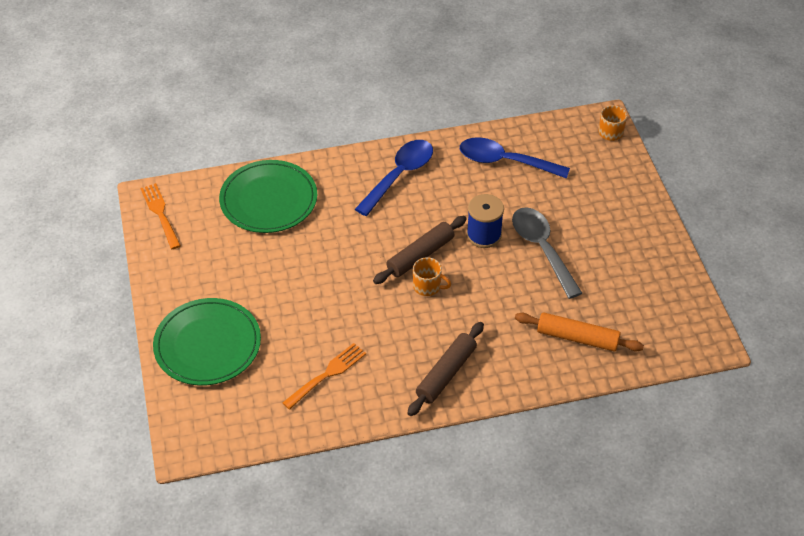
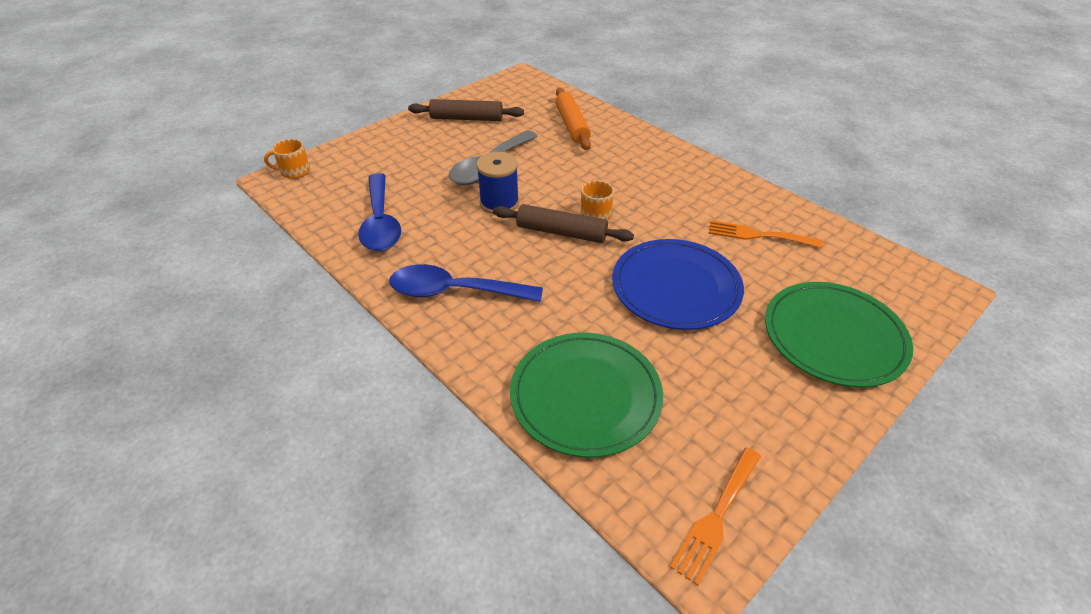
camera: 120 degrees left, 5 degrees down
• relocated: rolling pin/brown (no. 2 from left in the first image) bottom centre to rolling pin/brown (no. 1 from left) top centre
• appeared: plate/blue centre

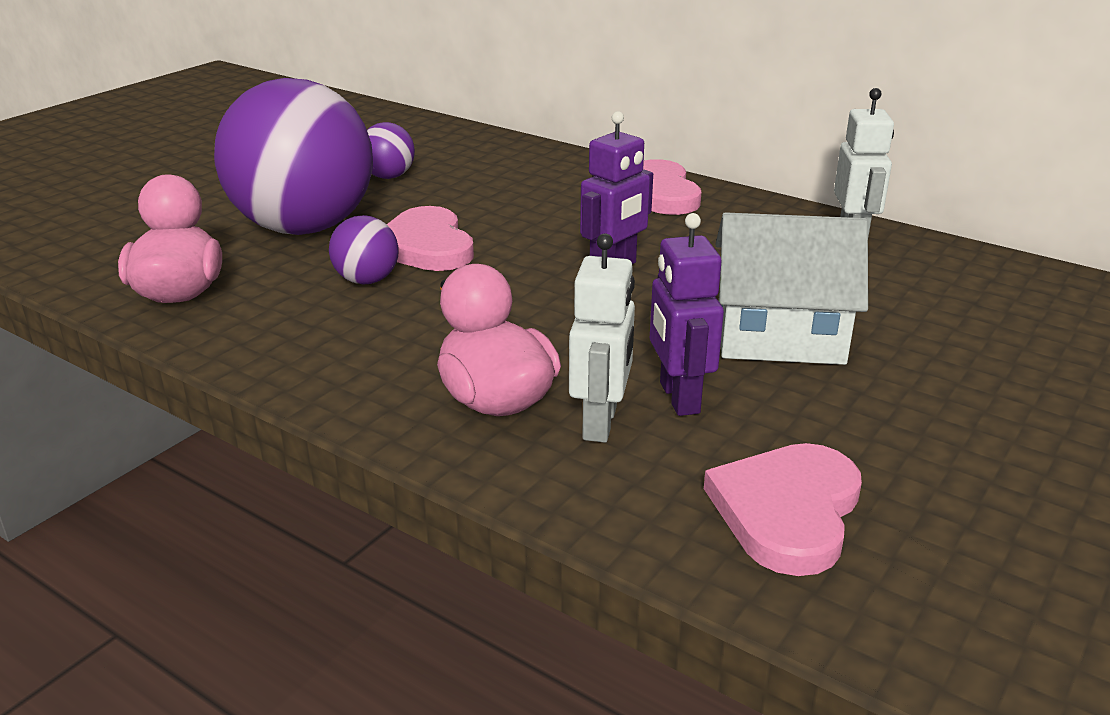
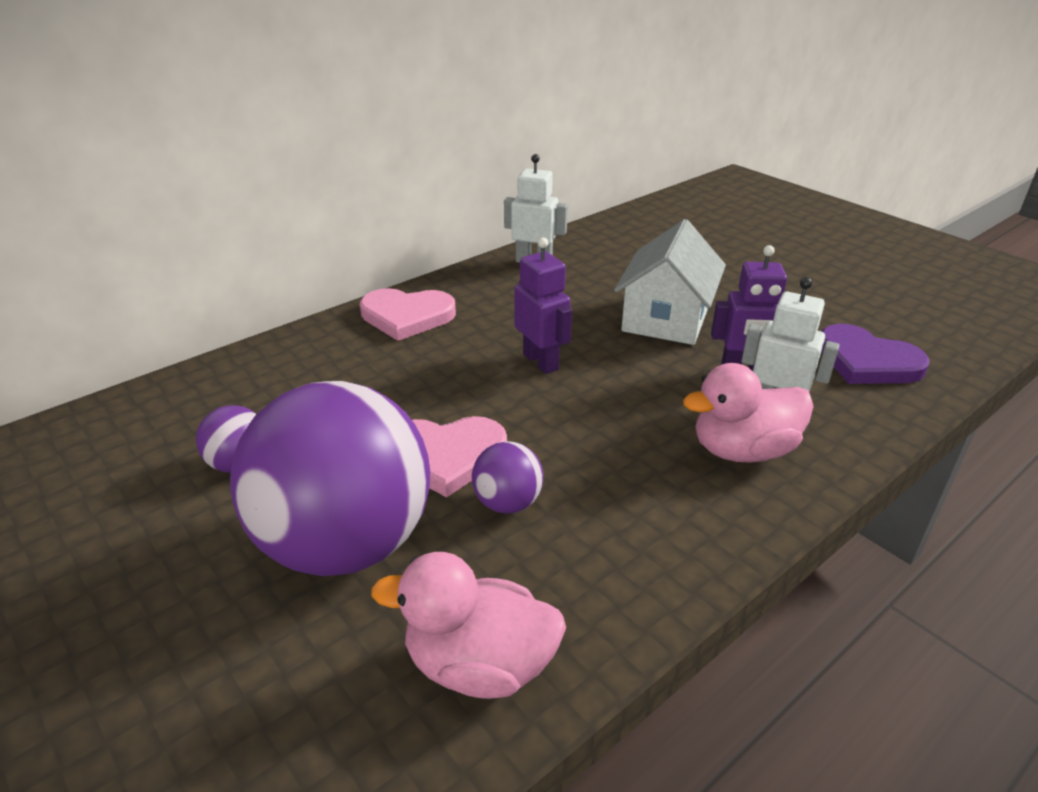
camera: 75 degrees left, 5 degrees up
• colour: heart/pink (no. 3 from left) bottom right to heart/purple middle right

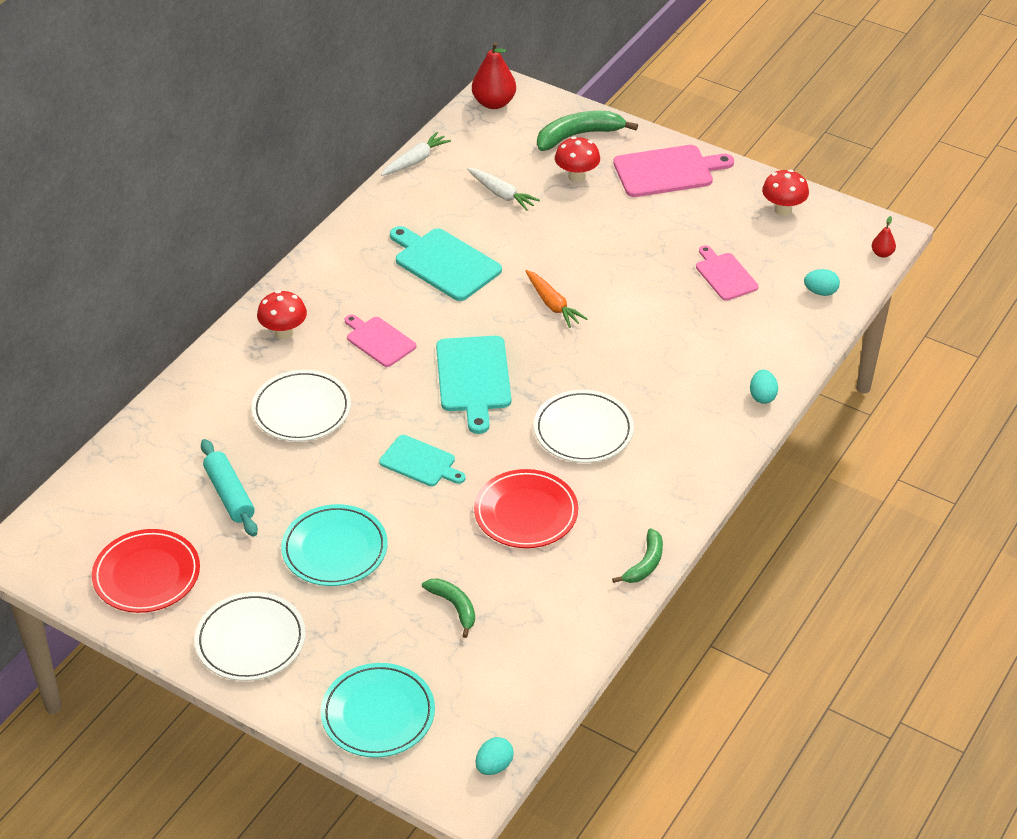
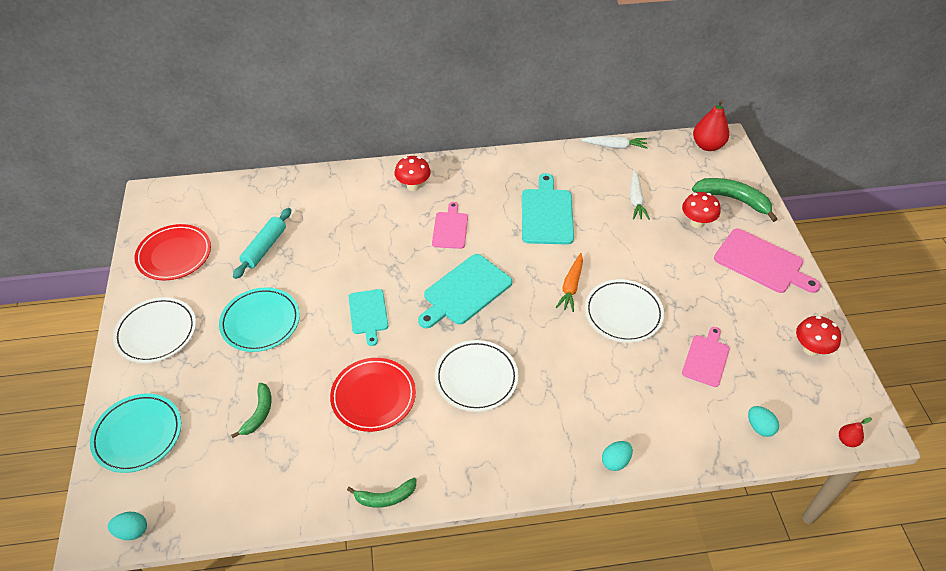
camera: 50 degrees right, 5 degrees up
• relocated: plate/white (no. 2 from left in the first image) middle left to plate/white (no. 3 from left) centre

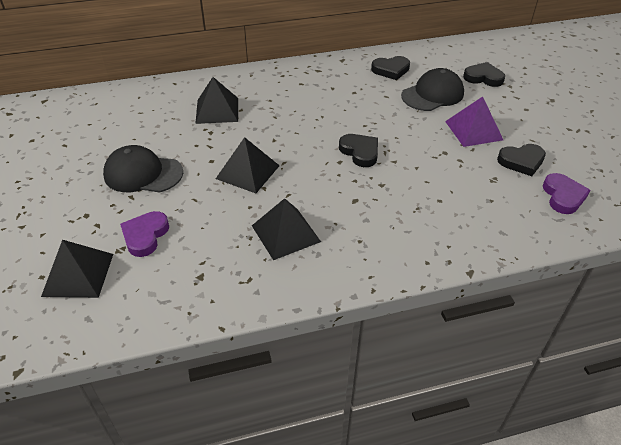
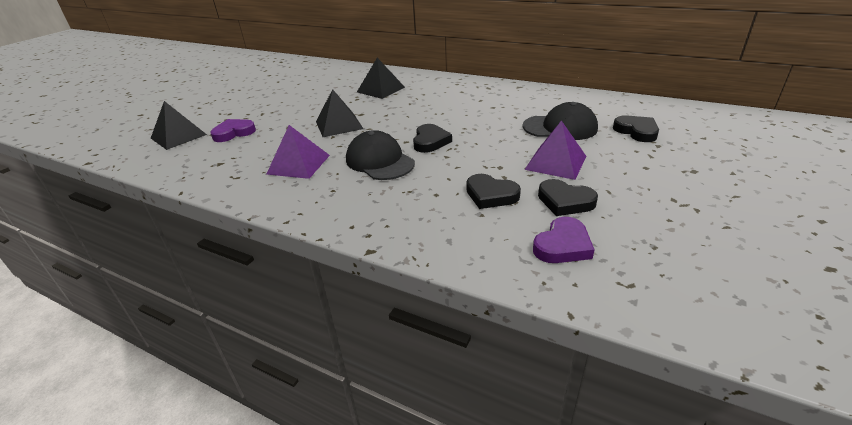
camera: 45 degrees right, 10 degrees down
• relocated: heart/black (no. 2 from left) top centre to centre
• relocated: cap/black (no. 1 from left) middle left to centre
• colour: pyramid/black (no. 4 from left) centre to pyramid/purple (no. 1 from left) centre

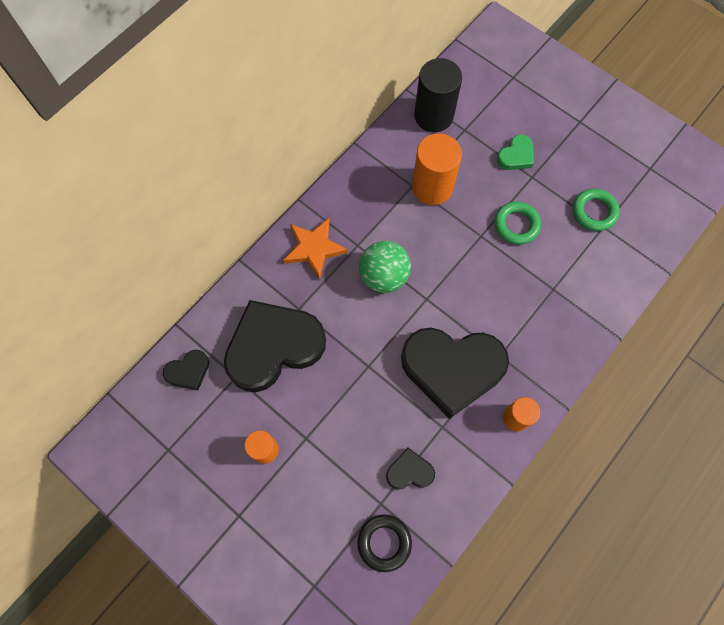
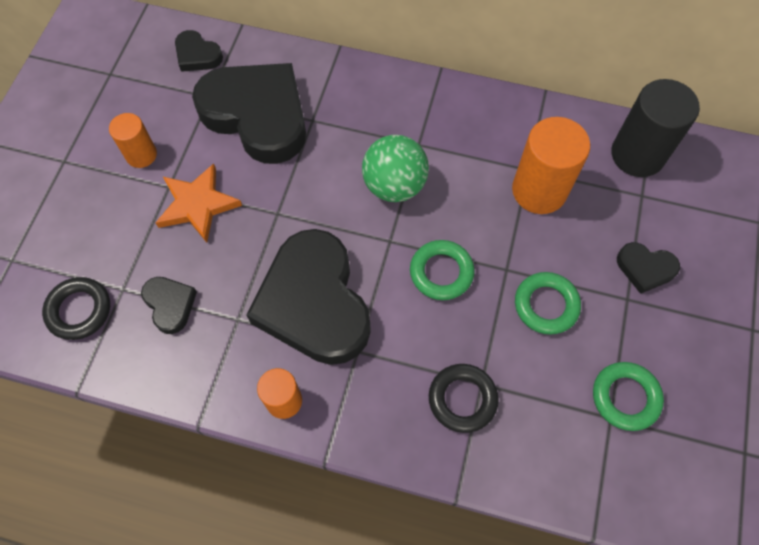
camera: 65 degrees right, 5 degrees down
• colour: heart/green top right to heart/black (no. 5 from left) middle right
• relocated: star/orange centre to middle left
• appeared: ring/green (no. 1 from left) centre
• appeared: ring/black (no. 2 from left) bottom centre

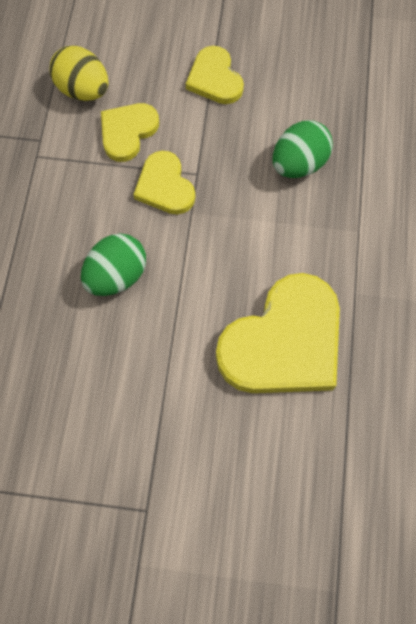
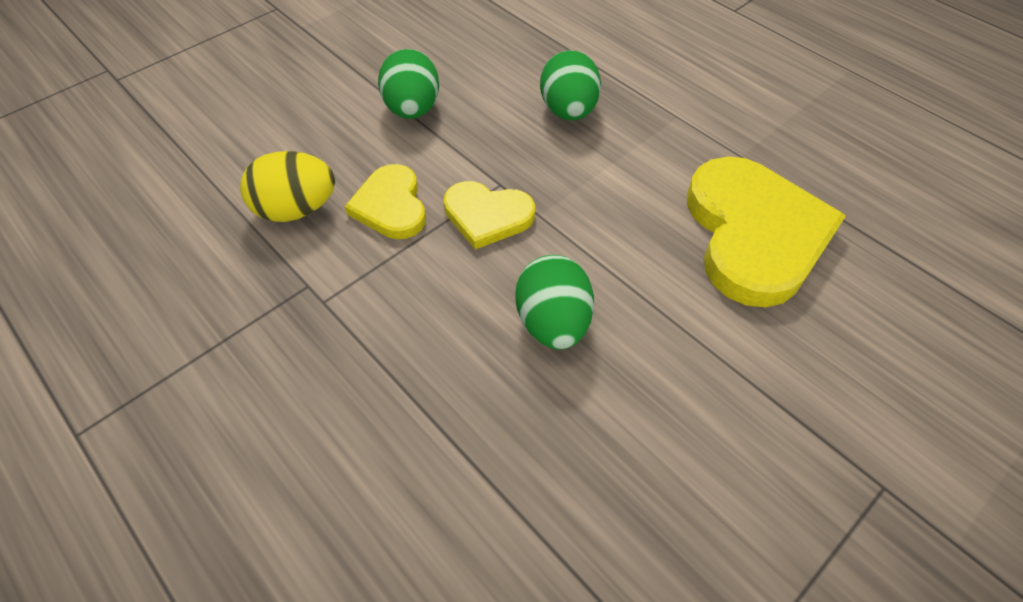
camera: 50 degrees left, 15 degrees down
• exchanged: heart/yellow (no. 3 from left) top centre to egg/green (no. 1 from left) top centre

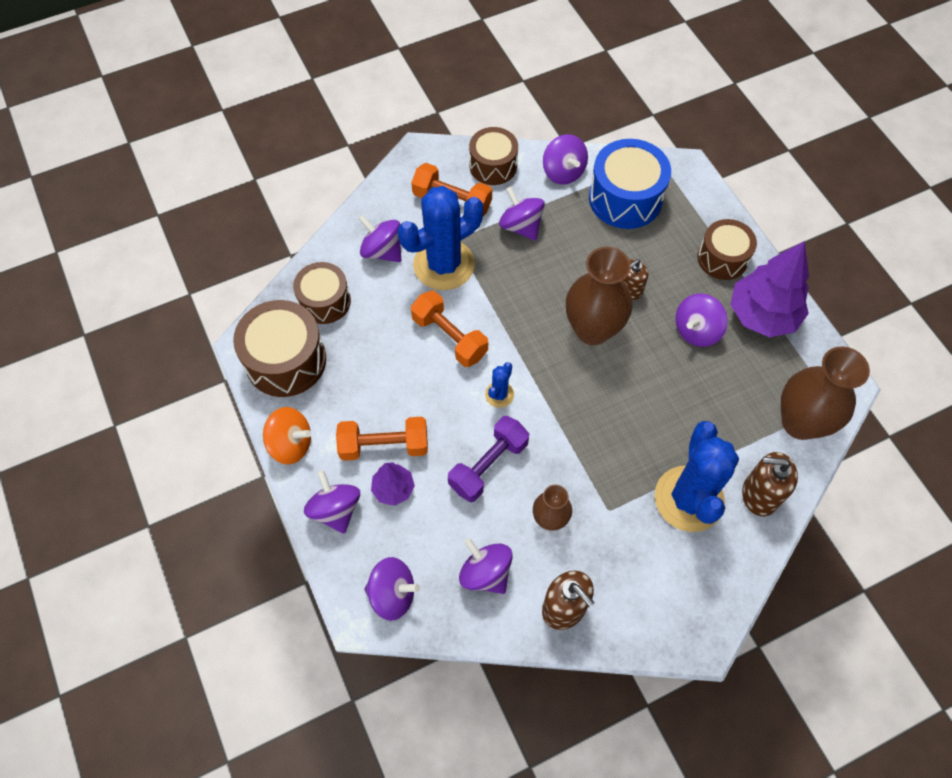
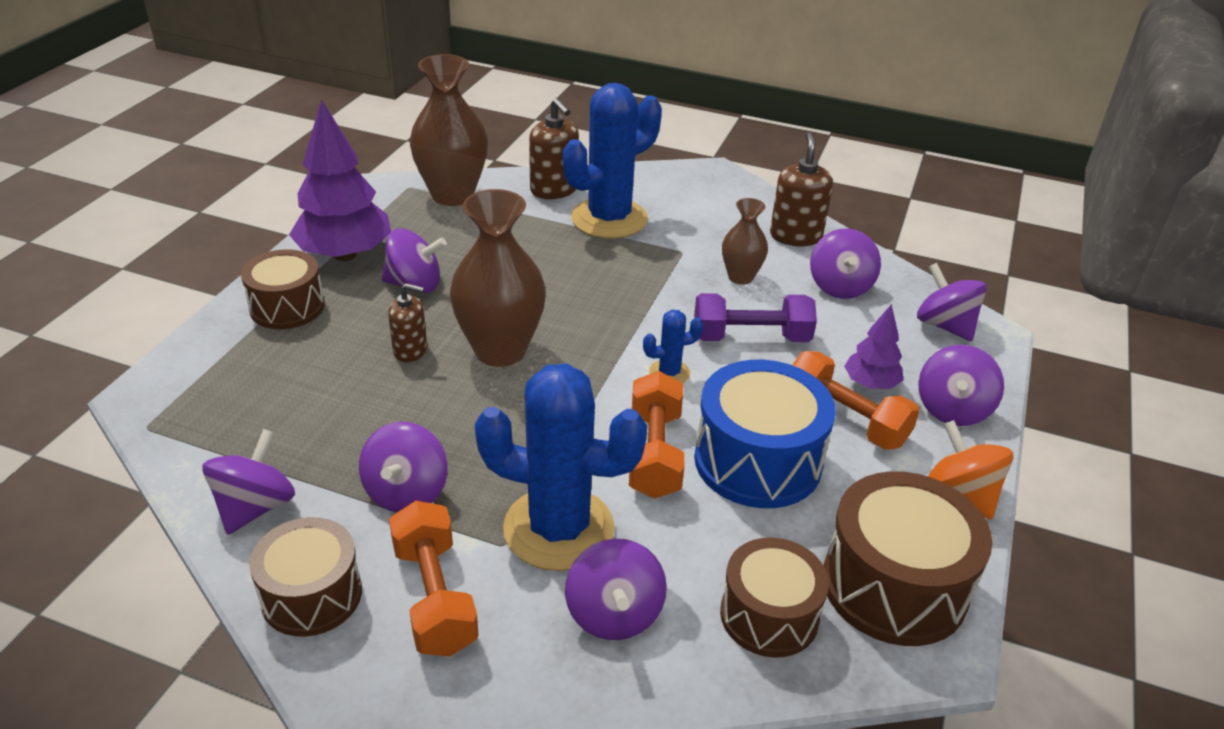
camera: 135 degrees left, 25 degrees down
• relocated: drum/blue top centre to centre

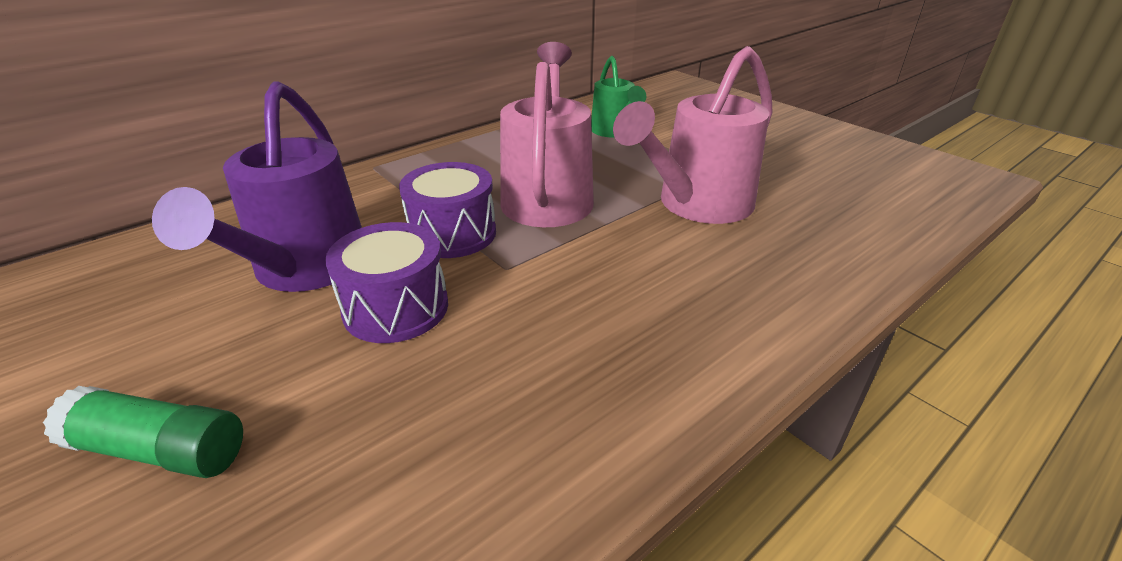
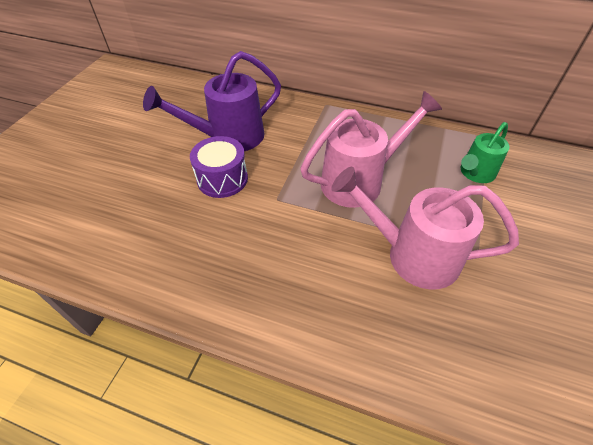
camera: 60 degrees right, 15 degrees up
• missing: drum/purple (no. 2 from left) centre
• missing: glue stick/green bottom left

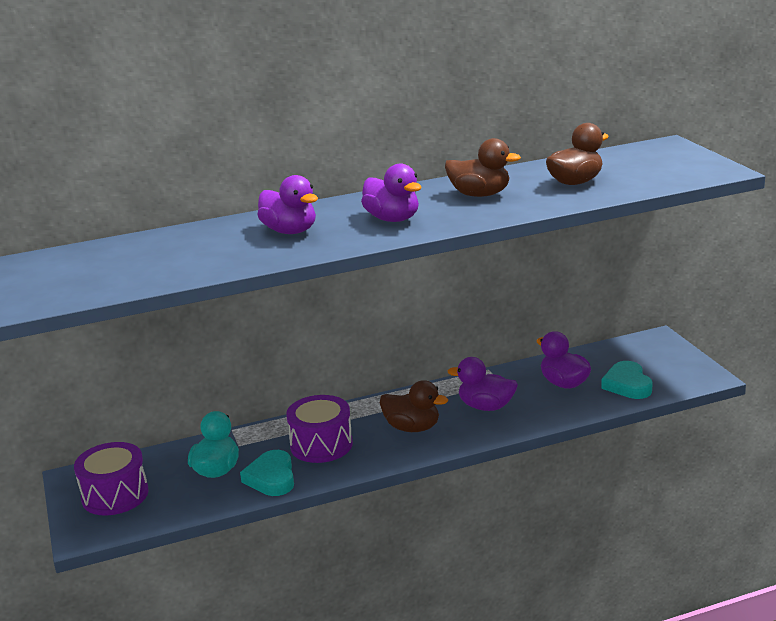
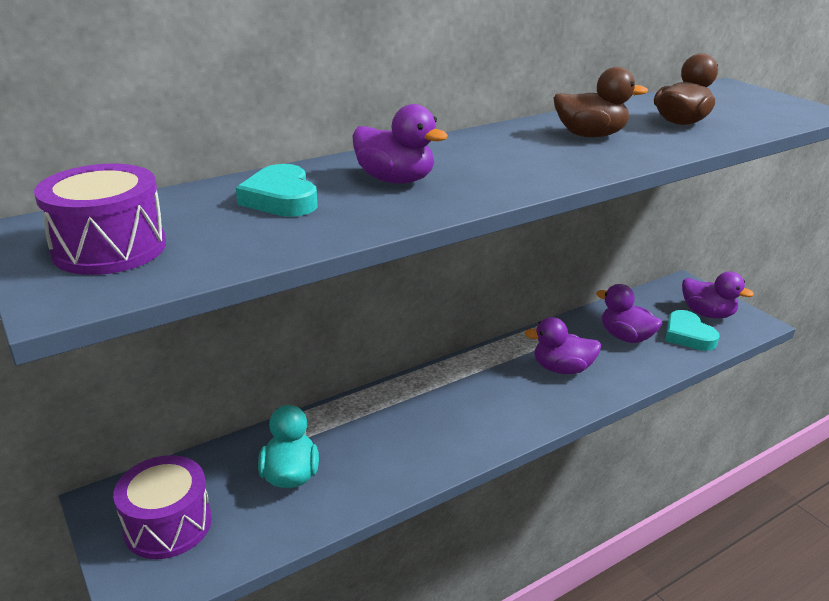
camera: 15 degrees left, 5 degrees up
• relocated: duck/purple (no. 2 from left in the first image) top centre to duck/purple (no. 4 from left) middle right
• missing: duck/brown (no. 1 from left) centre
• relocated: drum/purple (no. 2 from left in the first image) bottom centre to drum/purple (no. 1 from left) middle left
• relocated: heart/turquoise (no. 1 from left) bottom centre to top centre

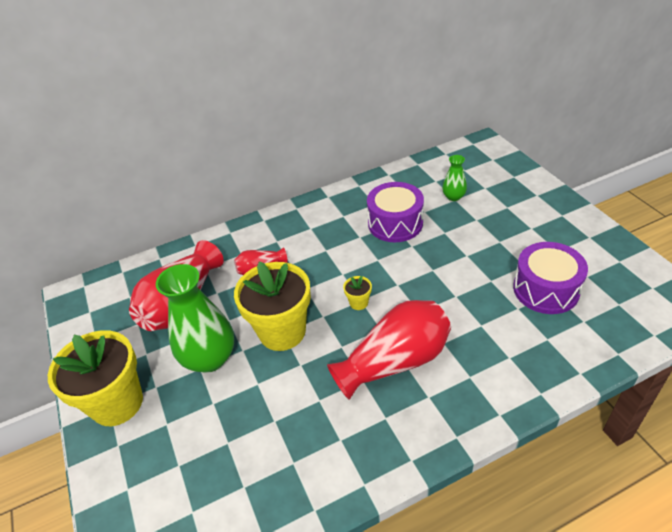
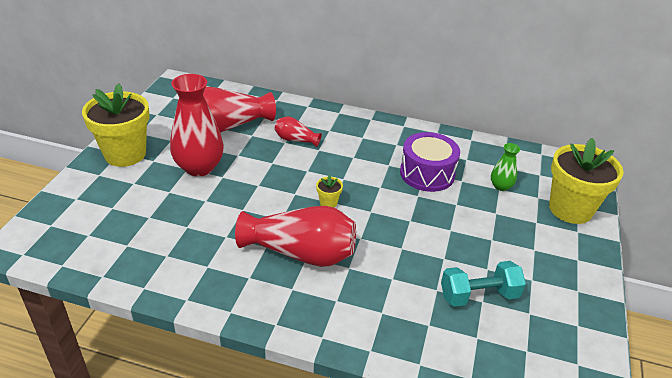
camera: 35 degrees right, 5 degrees down
• exchanged: drum/purple (no. 2 from left) middle right to dumbbell/turquoise bottom right
• relocated: flower pot/yellow (no. 2 from left in the first image) centre to flower pot/yellow (no. 3 from left) middle right
• colour: vase/green (no. 1 from left) middle left to vase/red (no. 1 from left) top left

